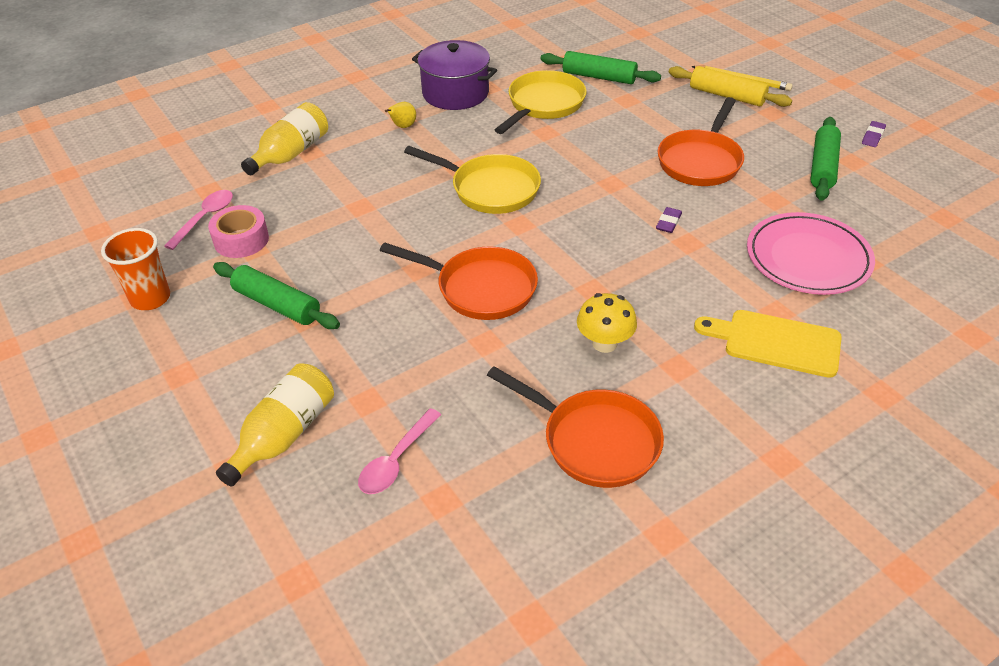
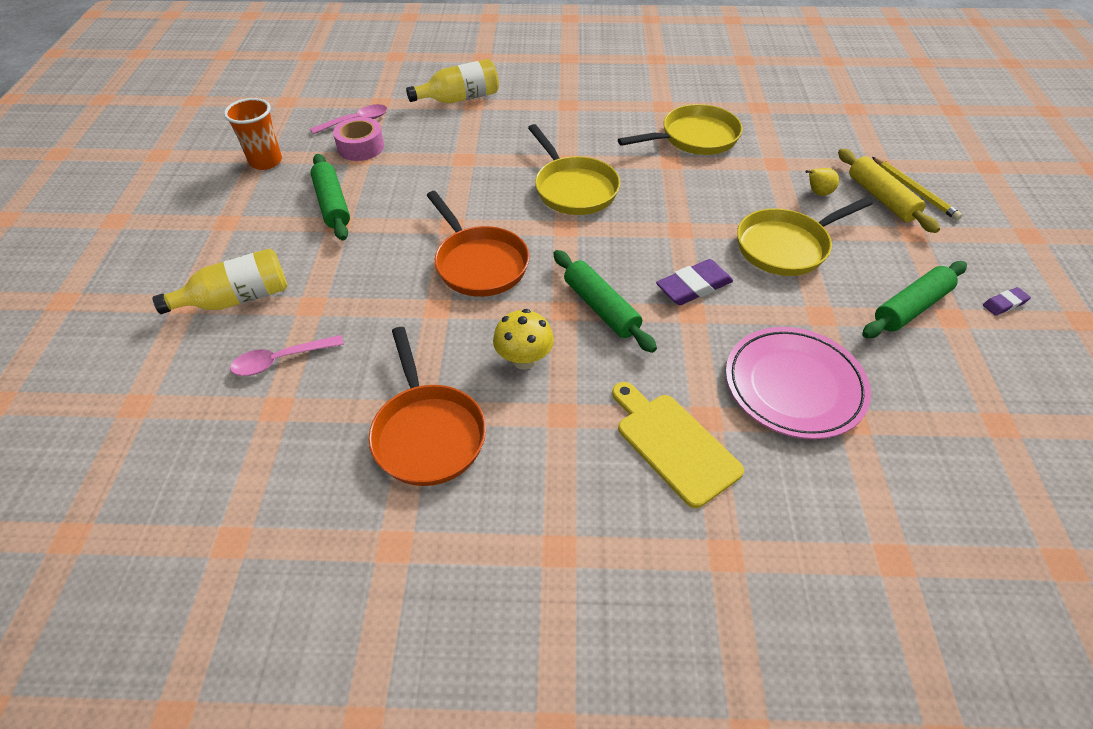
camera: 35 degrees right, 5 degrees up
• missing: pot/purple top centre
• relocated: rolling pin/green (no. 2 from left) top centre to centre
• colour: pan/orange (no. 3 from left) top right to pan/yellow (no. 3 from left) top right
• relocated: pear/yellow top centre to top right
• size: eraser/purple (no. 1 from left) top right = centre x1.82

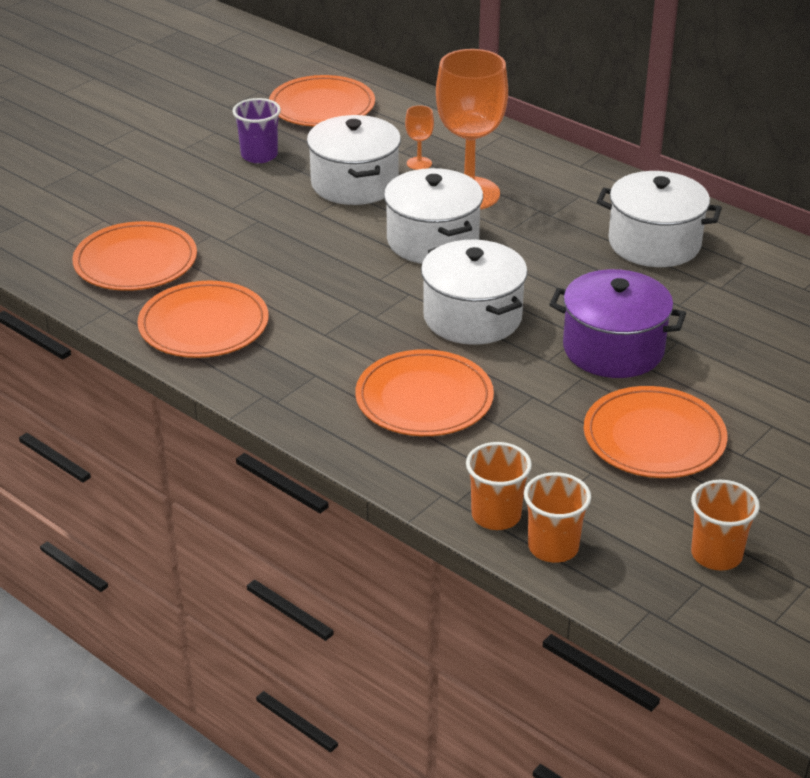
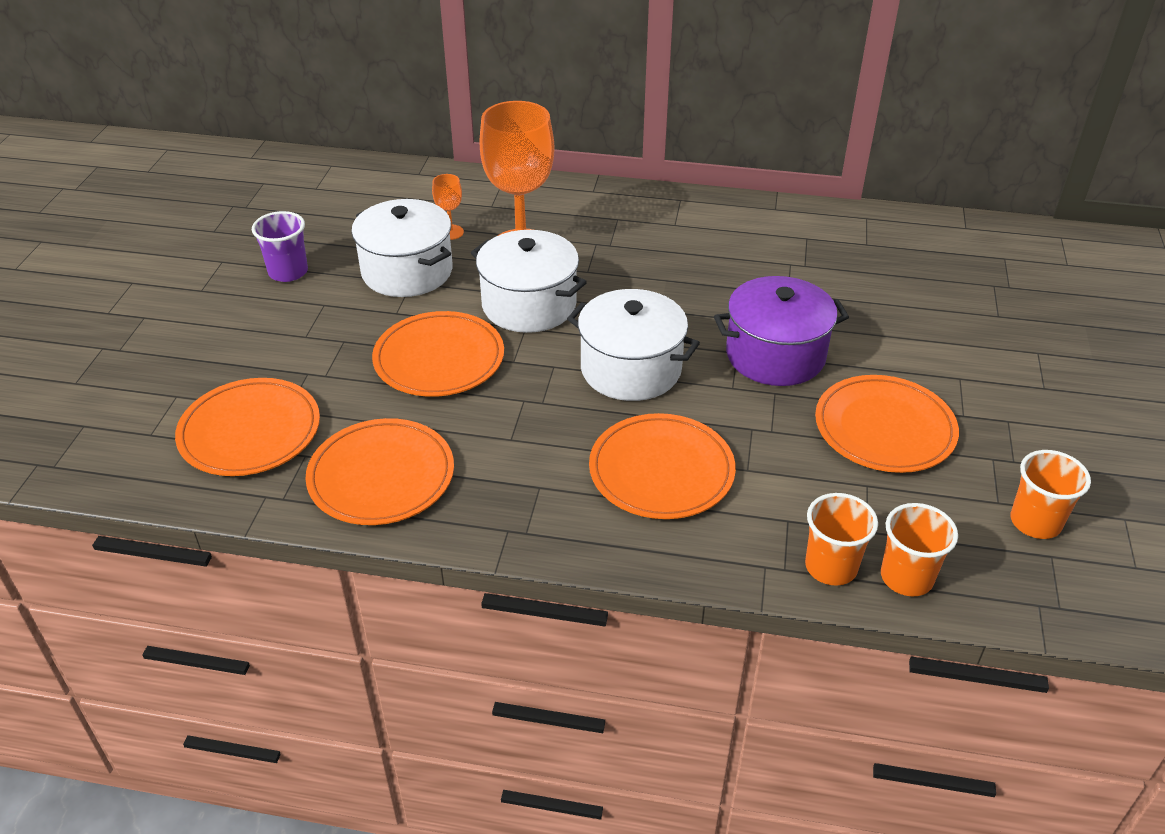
camera: 30 degrees left, 5 degrees up
• relocated: plate/orange (no. 3 from left) top centre to centre
• missing: pot/white (no. 4 from left) top right

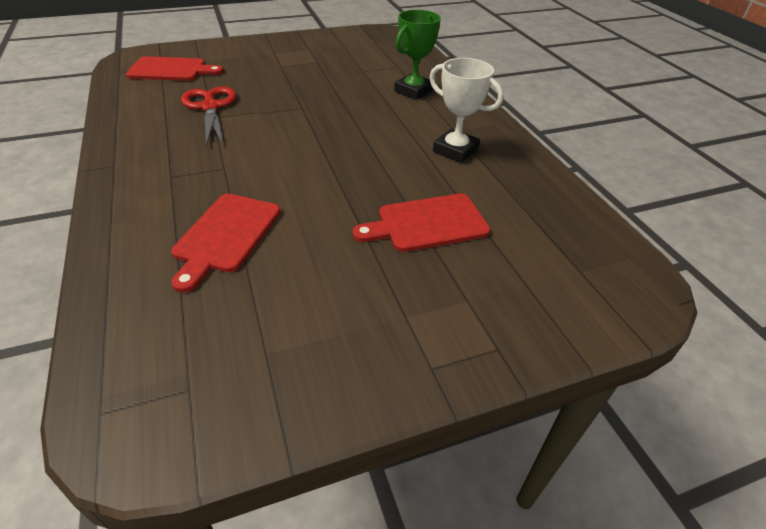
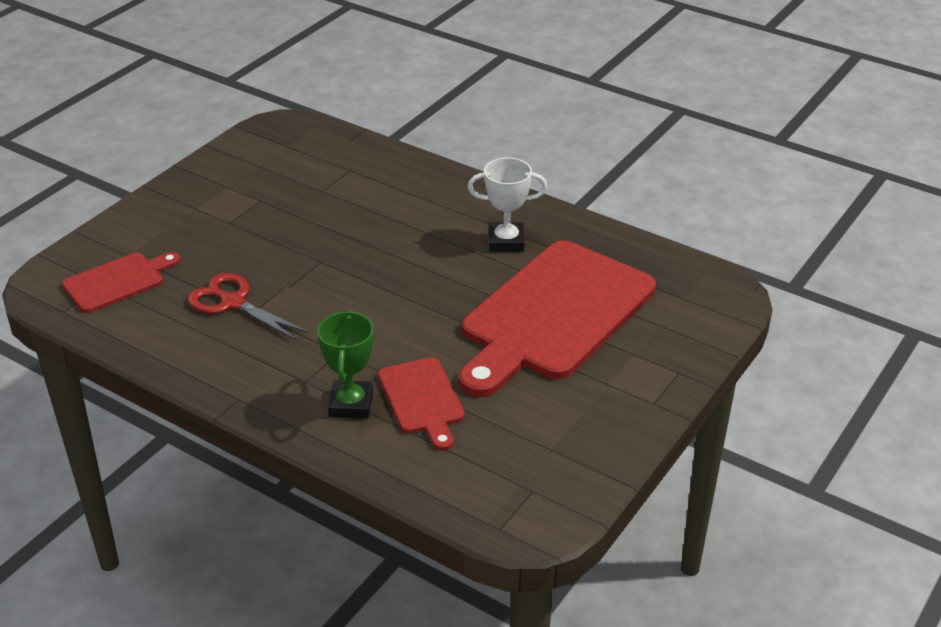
camera: 35 degrees left, 5 degrees down
• relocated: trophy/green top centre to centre
• size: cutting board/red (no. 3 from left) centre = centre x2.07

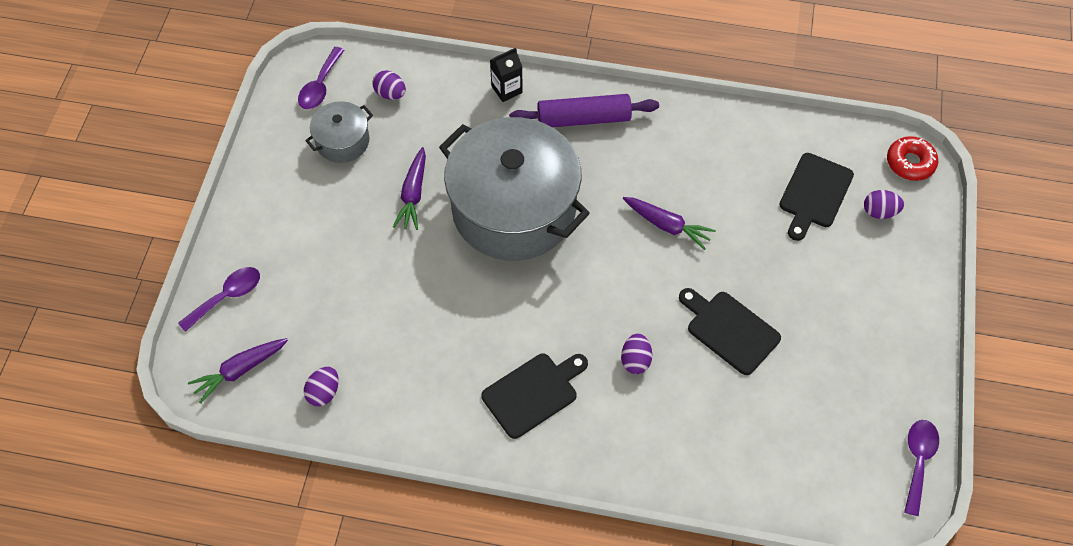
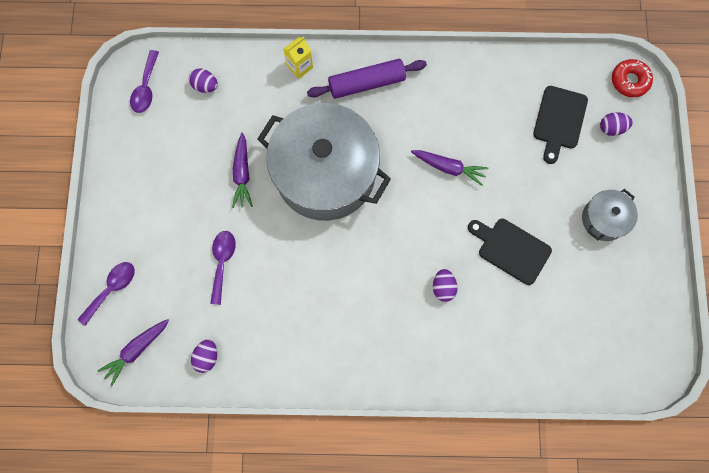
camera: 10 degrees left, 15 degrees up
• colour: carton/black top centre to carton/yellow top centre
• relocated: pot/grey (no. 1 from left in the first image) top left to pot/grey (no. 2 from left) middle right
• missing: cutting board/black (no. 1 from left) bottom centre
• relocated: spoon/purple (no. 3 from left) bottom right to middle left

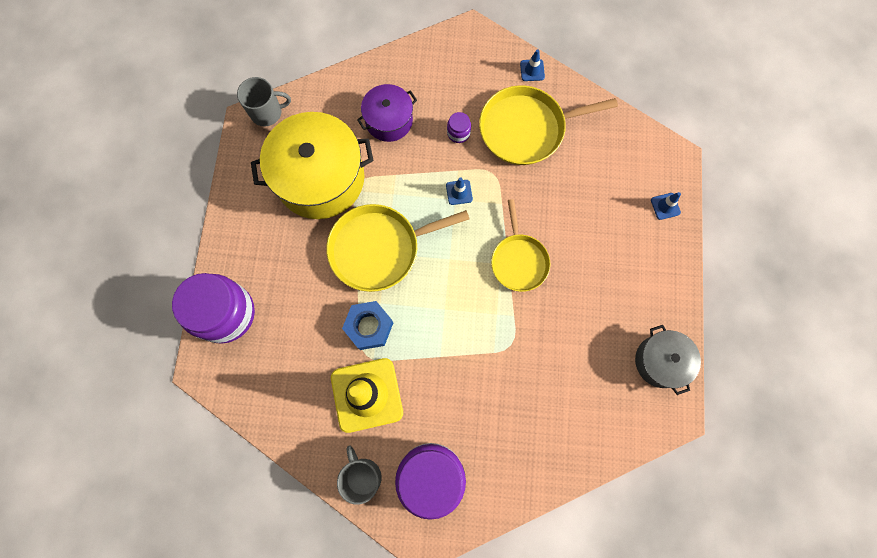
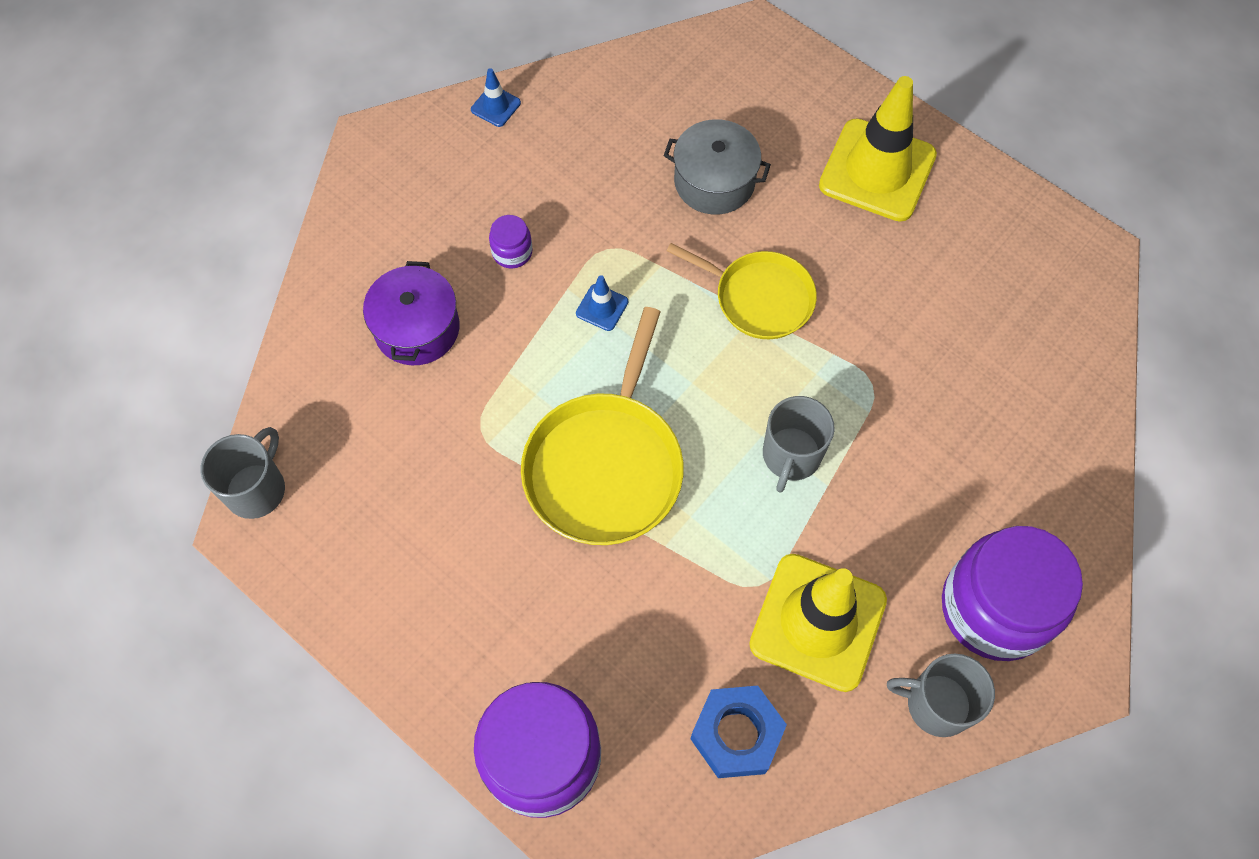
camera: 55 degrees left, 10 degrees down
• missing: pan/yellow (no. 3 from left) top centre
• missing: pot/yellow top centre
• missing: traffic cone/blue (no. 3 from left) middle right
• relocated: nut/blue centre to bottom centre
• relocated: pot/grey middle right to top centre
• appeared: traffic cone/yellow (no. 2 from left) top right
• appeared: mug/grey (no. 2 from left) centre

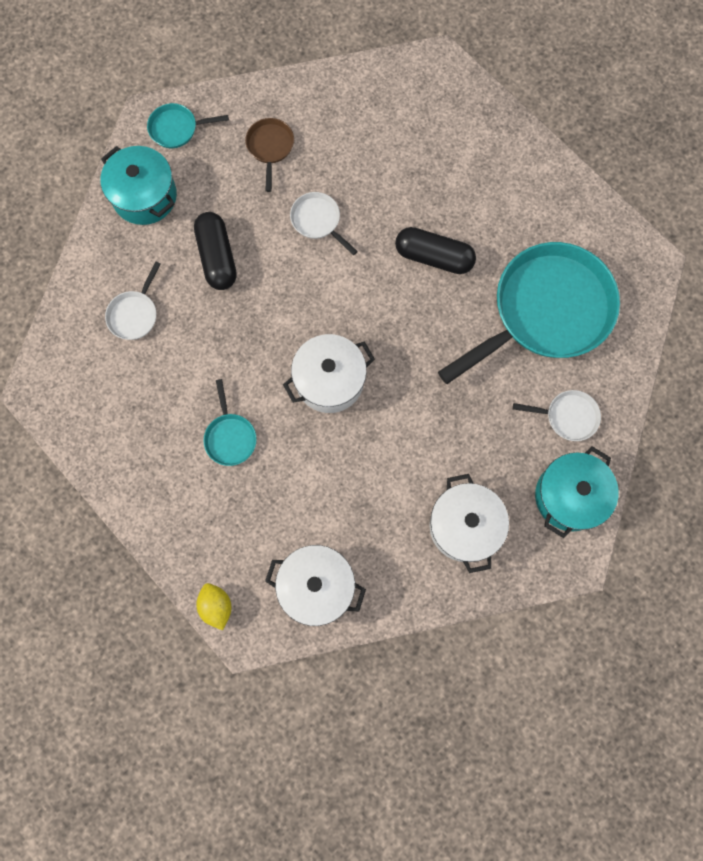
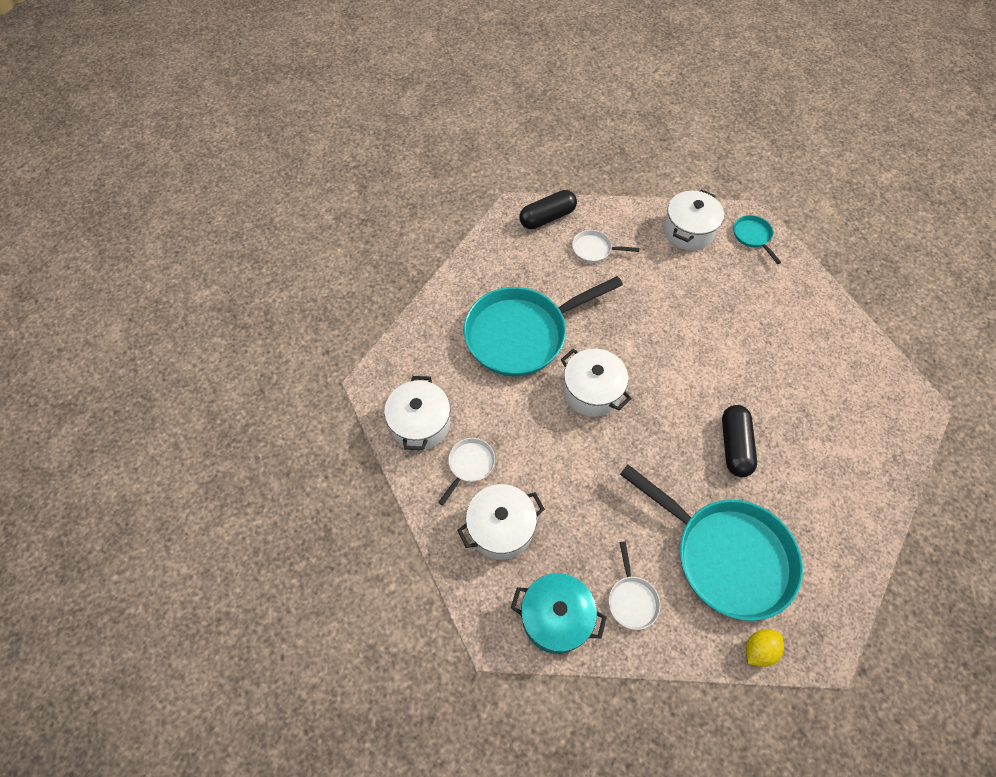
camera: 75 degrees right, 15 degrees down
• missing: pan/brown top centre
• colour: pot/turquoise (no. 1 from left) top left to pot/white (no. 4 from left) top right
• relocated: pan/white (no. 2 from left in the first image) top centre to pan/white (no. 1 from left) centre
• relocated: capsule/black (no. 1 from left) top left to top centre
• size: pan/turquoise (no. 2 from left in the first image) middle left = centre x2.38
• relocated: lemon/yellow bottom left to bottom right

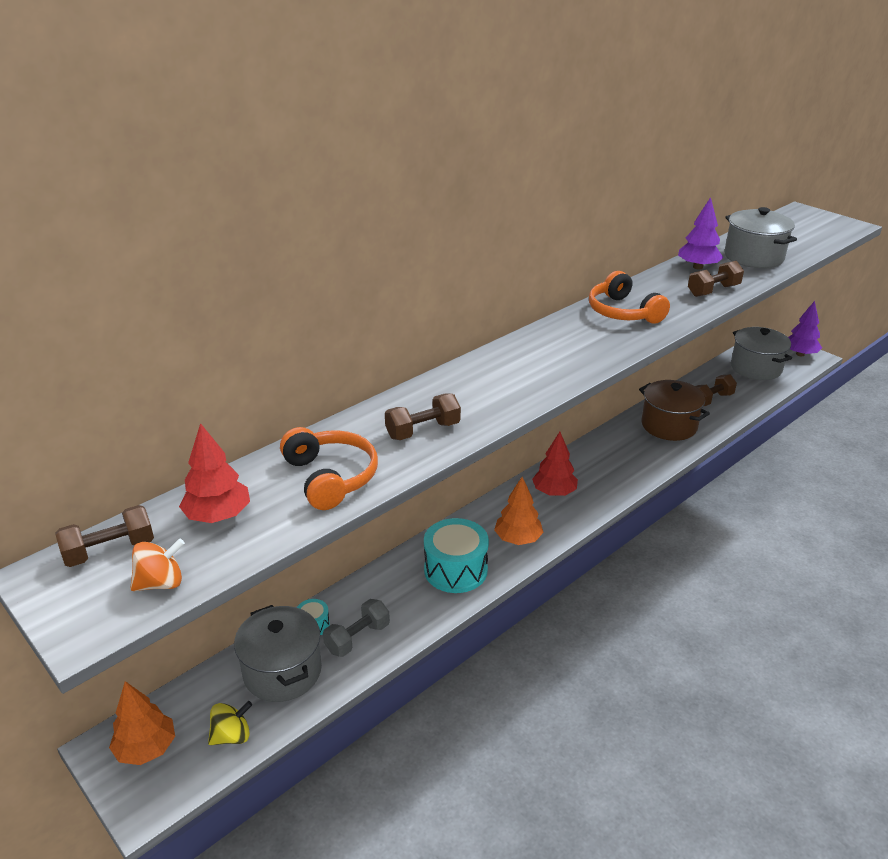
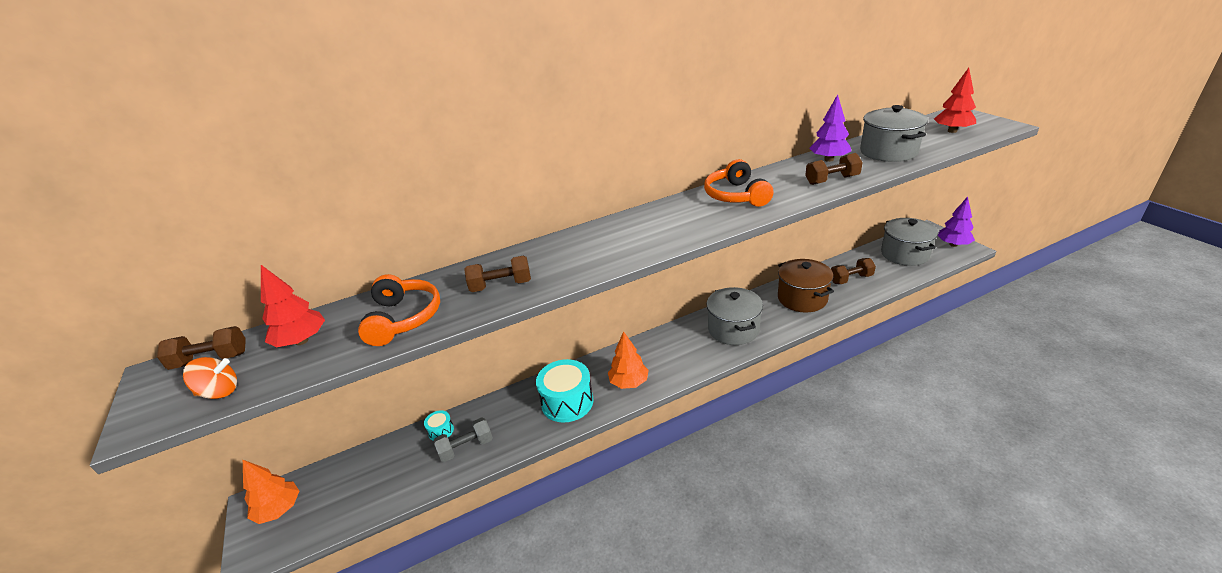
camera: 20 degrees right, 0 degrees up
• relocated: tree/red (no. 2 from left) centre to top right
• relocated: pot/grey (no. 1 from left) bottom left to centre
• missing: spinning top/yellow bottom left

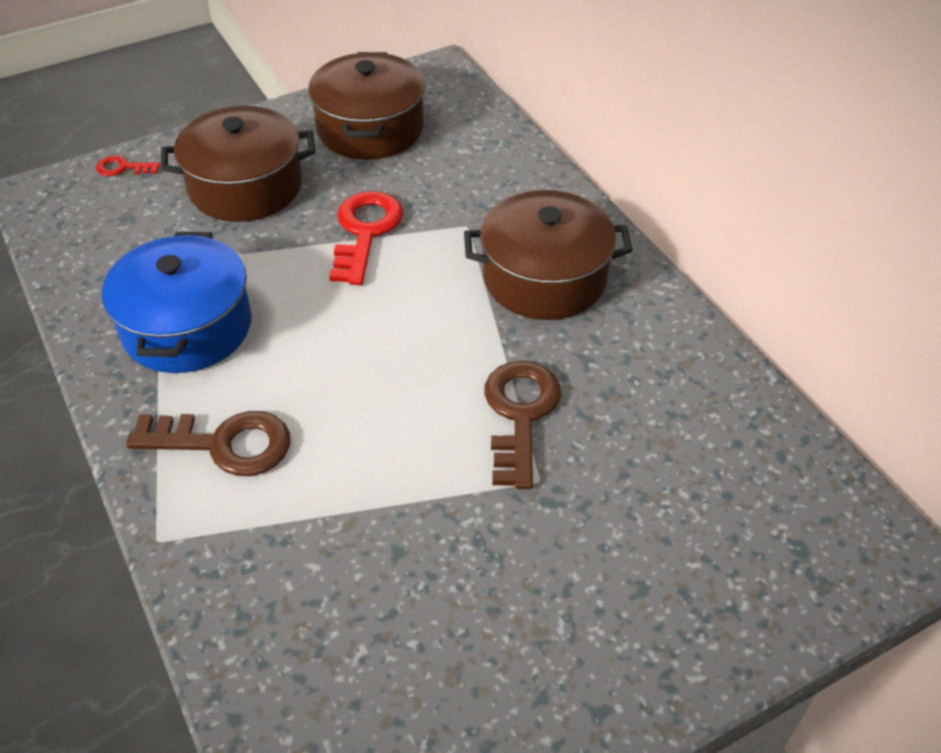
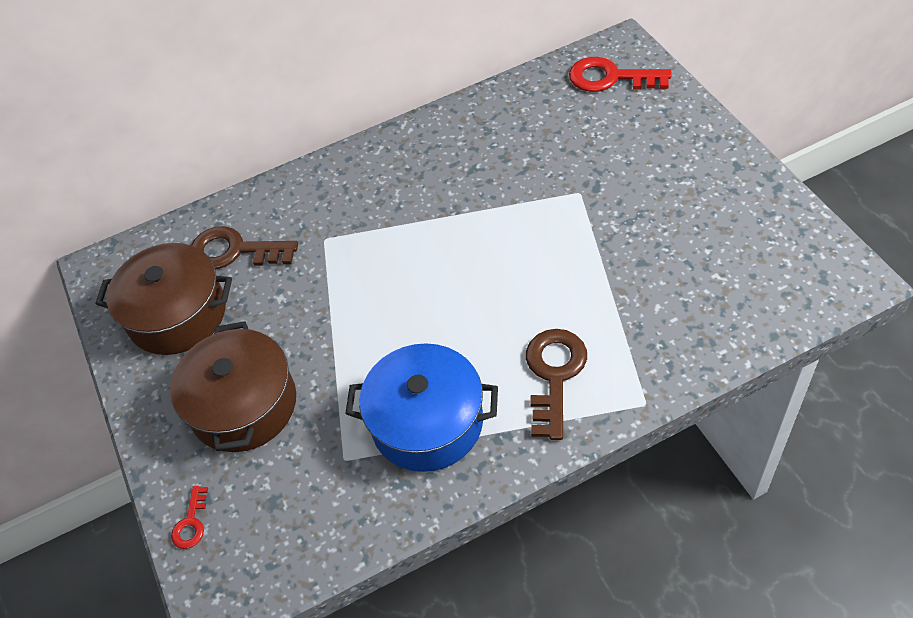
camera: 80 degrees left, 5 degrees up
• missing: pot/brown (no. 3 from left) centre
• relocated: key/red (no. 2 from left) top centre to top right
• relocated: key/brown (no. 2 from left in the first image) centre to key/brown (no. 1 from left) middle left

